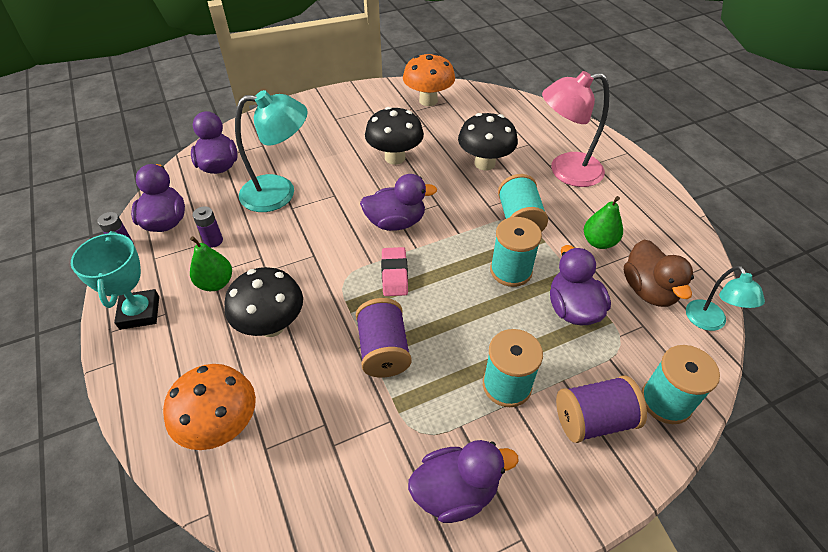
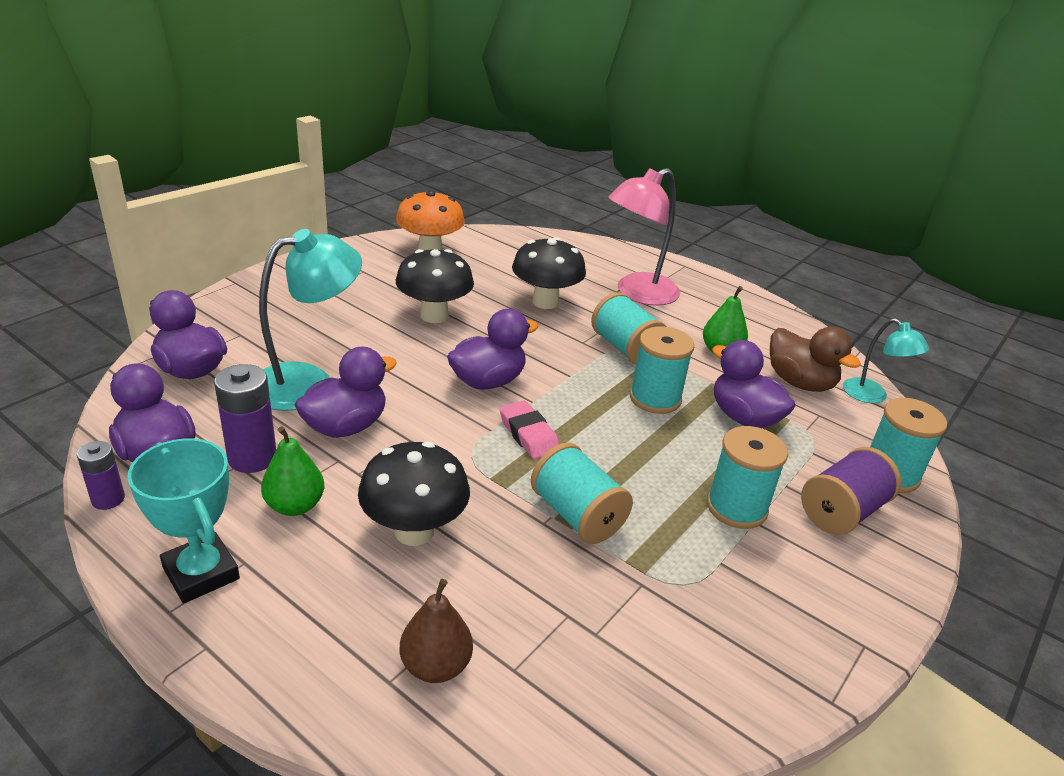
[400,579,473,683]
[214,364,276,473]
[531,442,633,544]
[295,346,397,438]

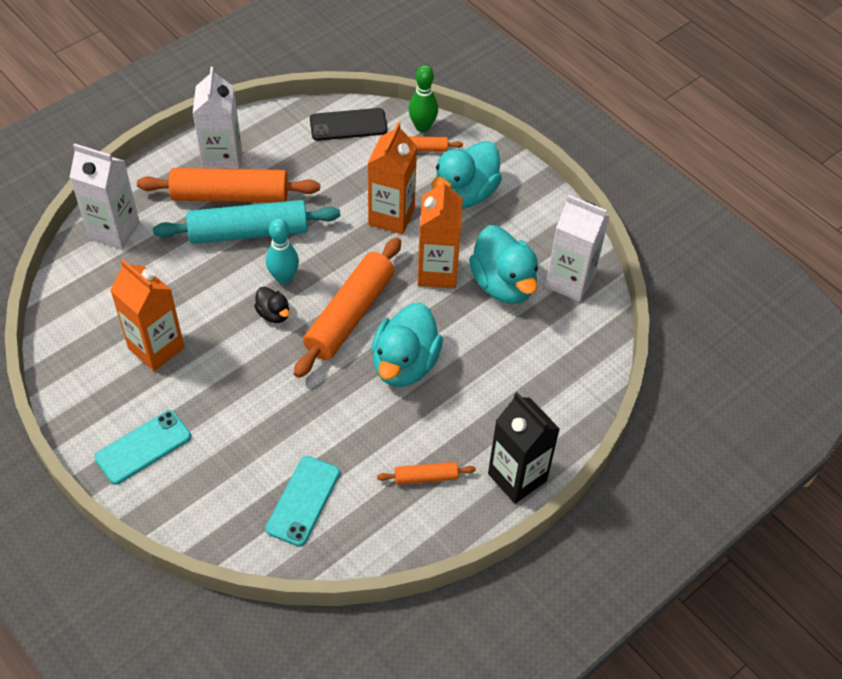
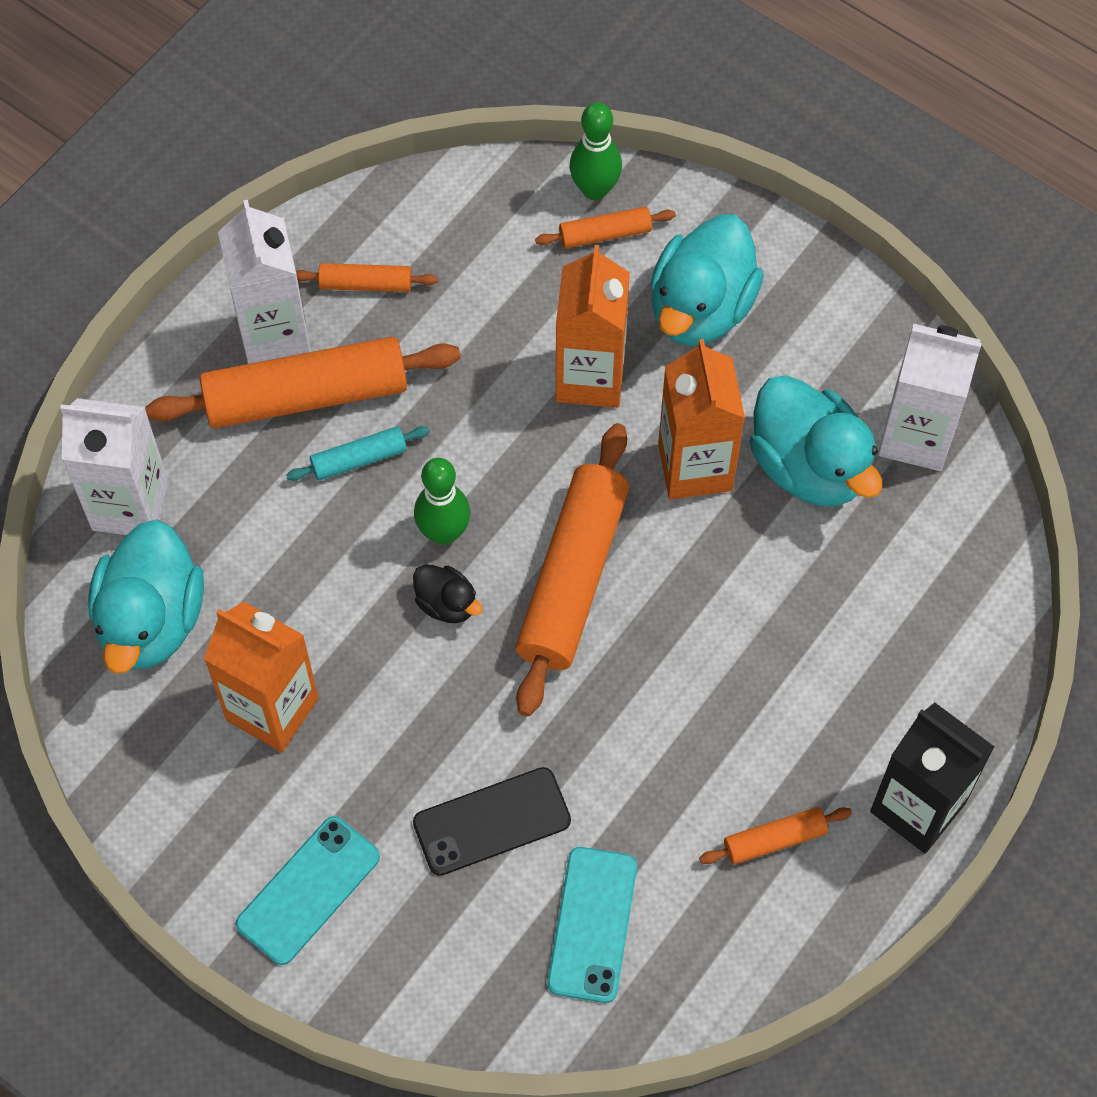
[286,426,430,481]
[414,458,470,545]
[413,767,571,876]
[88,519,204,674]
[296,263,437,292]

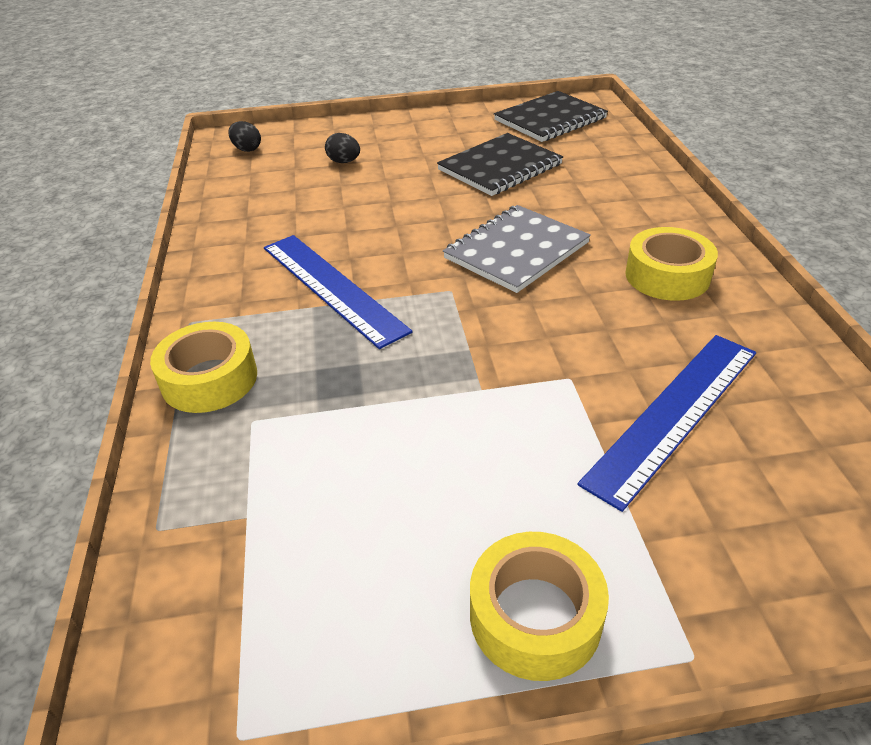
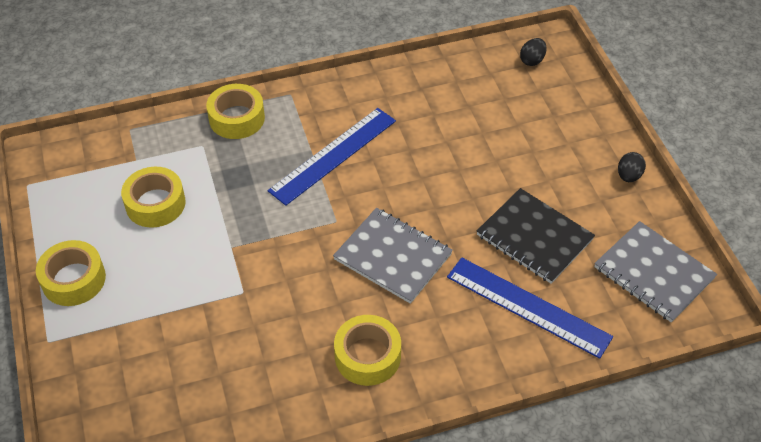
[618,152,646,182]
[594,221,717,322]
[447,257,613,359]
[121,167,185,227]

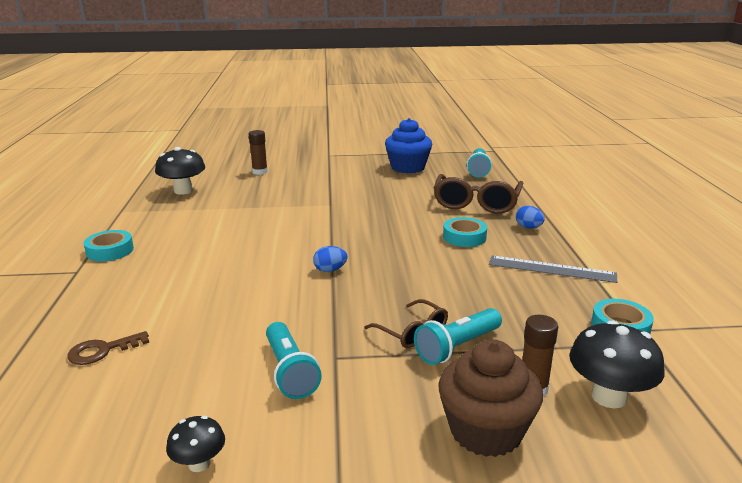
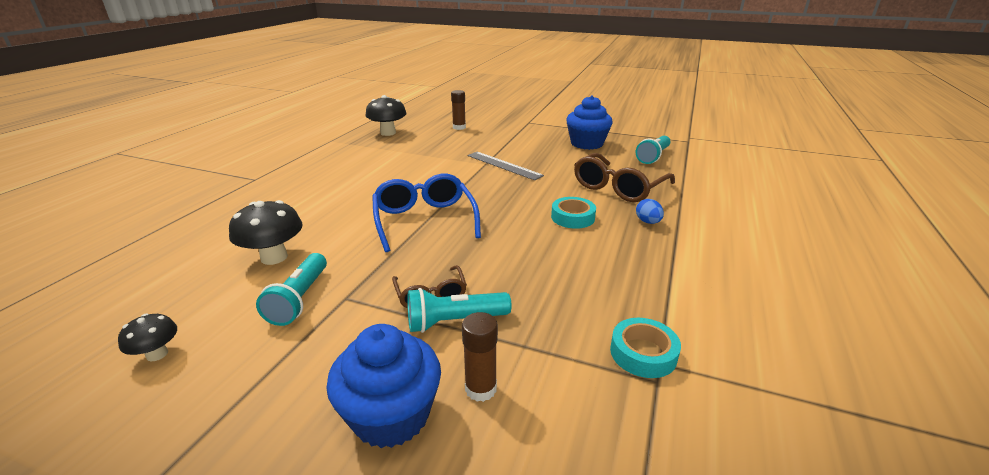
[67,331,149,365] (first image)
[84,230,134,262] (first image)
[372,174,481,252]
[326,324,441,448]
[468,152,544,180]
[229,200,303,265]

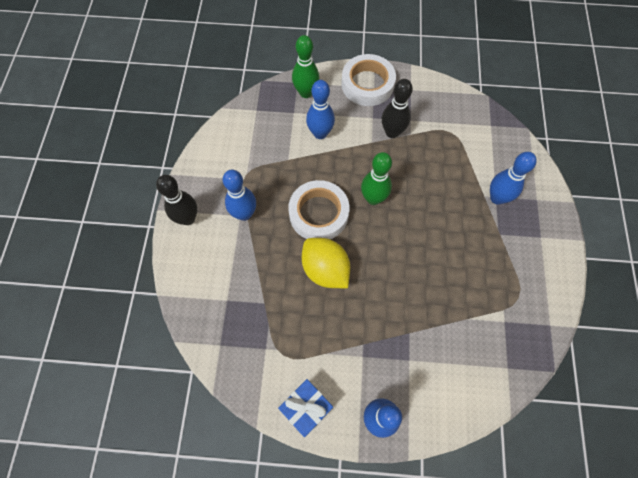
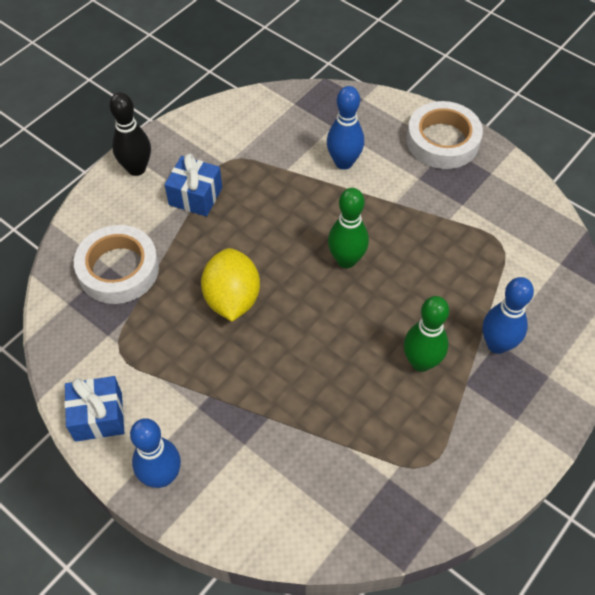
[165,153,222,217]
[74,225,159,304]
[404,296,449,372]
[382,79,413,138] (first image)

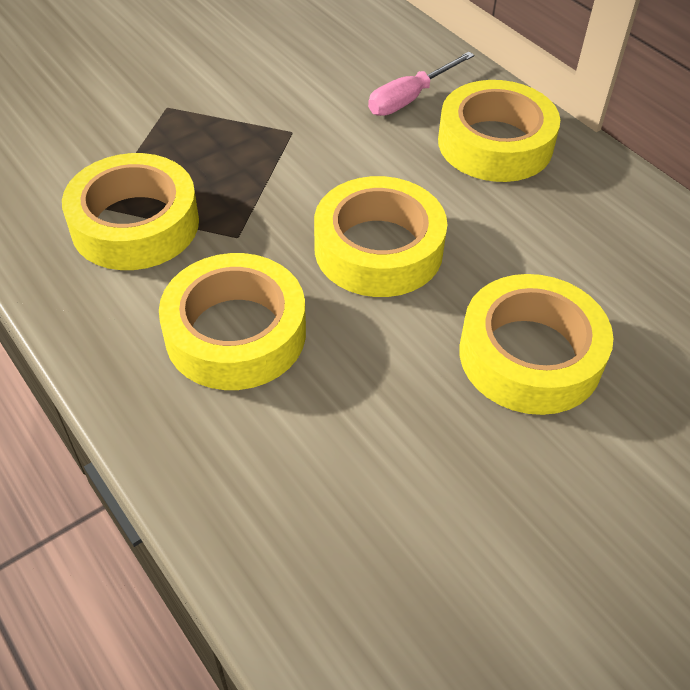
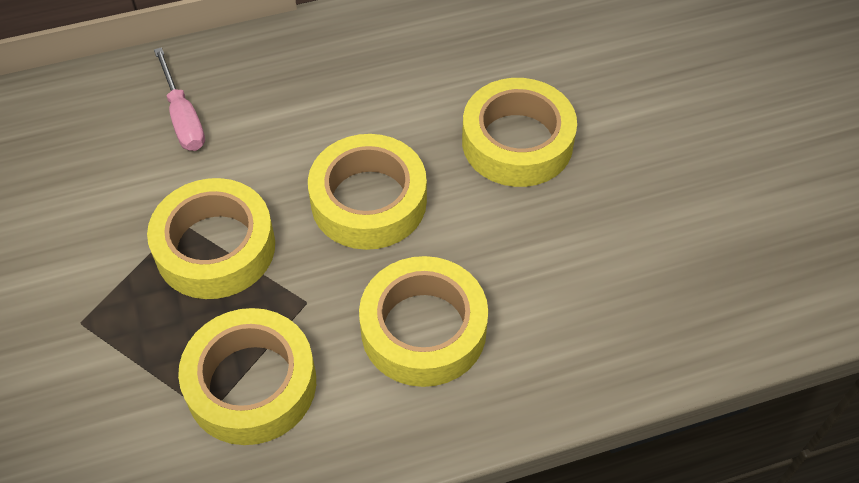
[147,178,275,299]

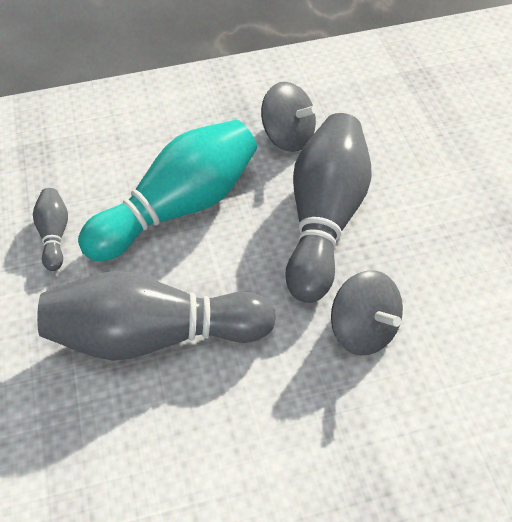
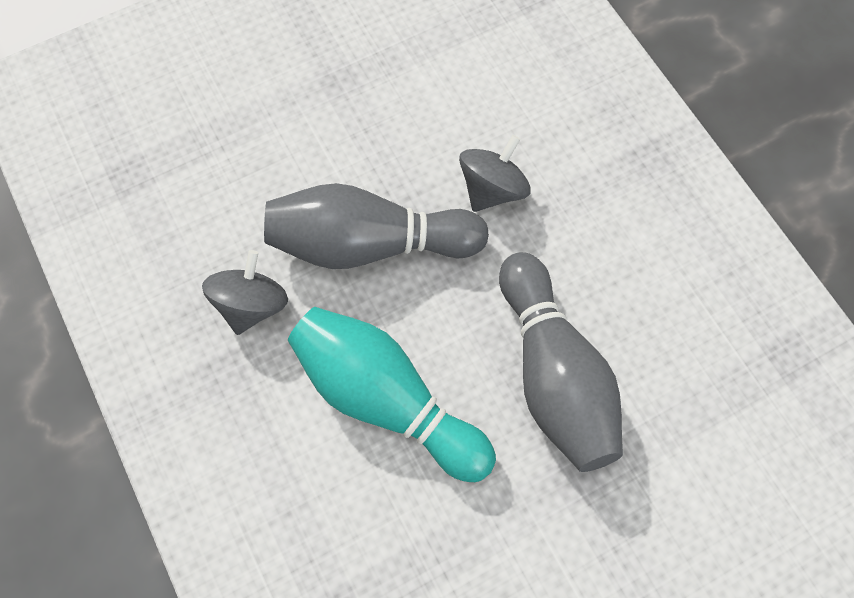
[33,188,68,271] (first image)

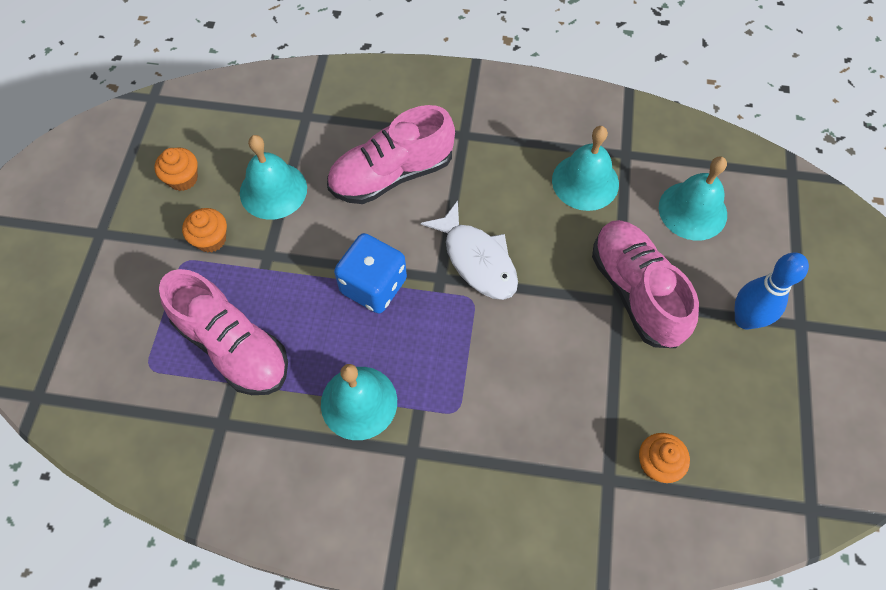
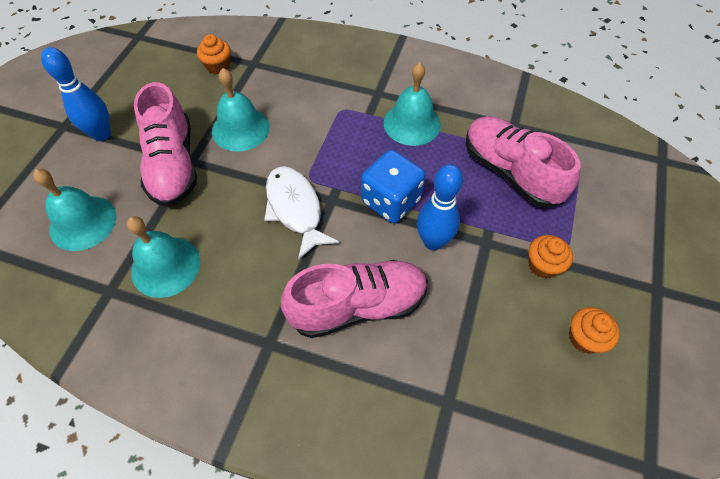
[212,68,270,152]
[417,164,463,250]

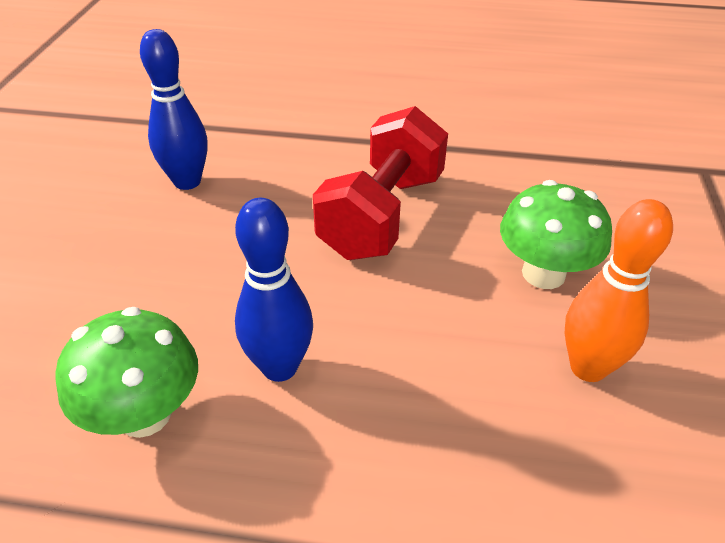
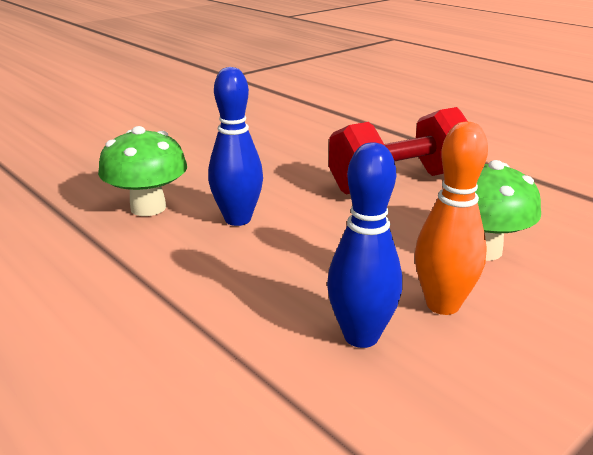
[327,142,402,348]

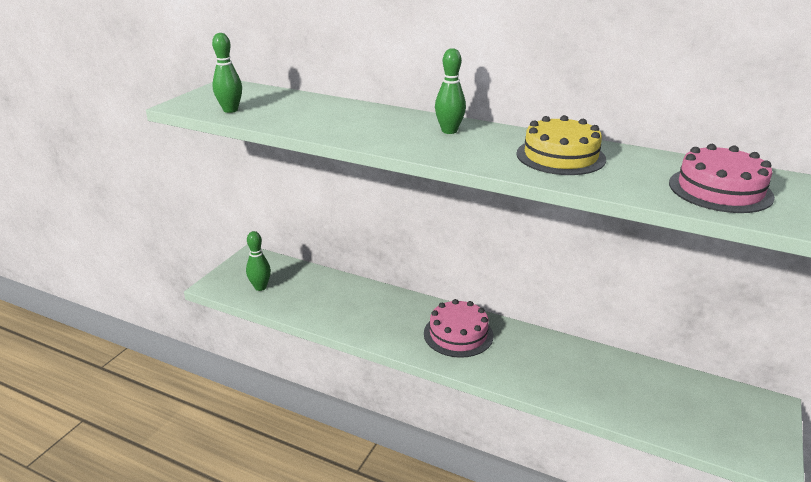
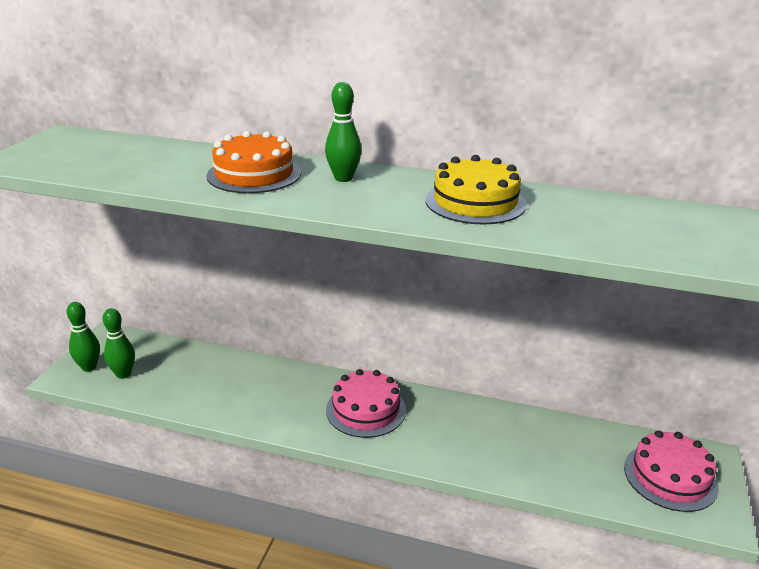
[66,302,100,372]
[624,430,719,512]
[206,131,301,193]

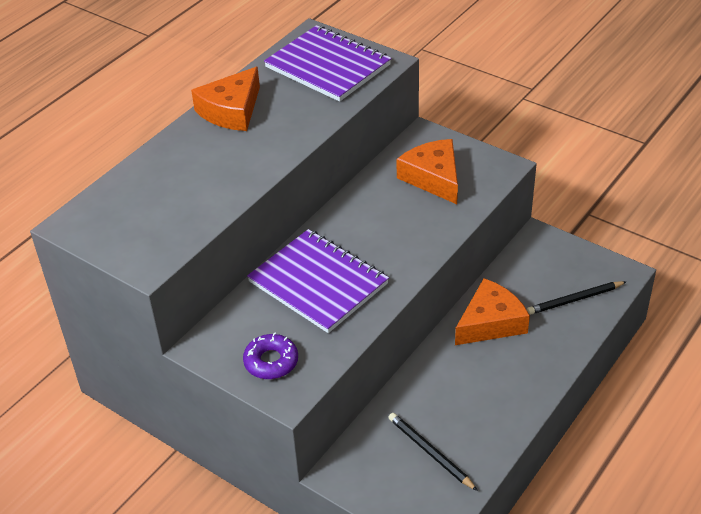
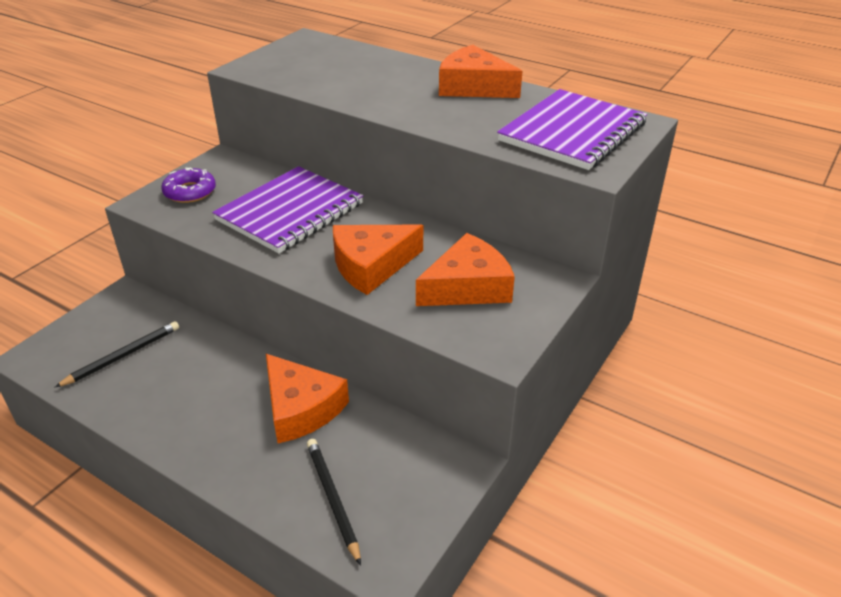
[333,225,423,295]

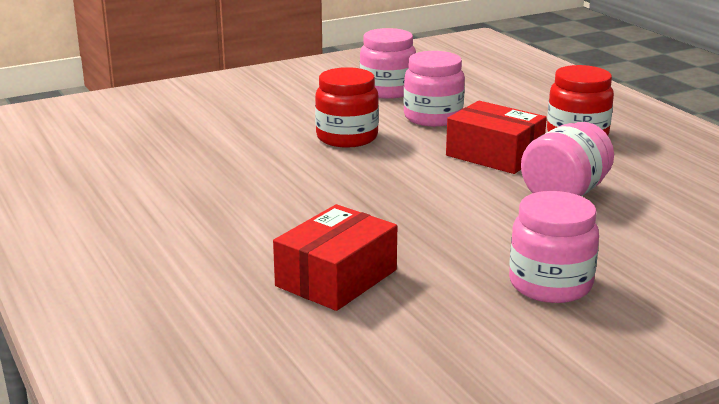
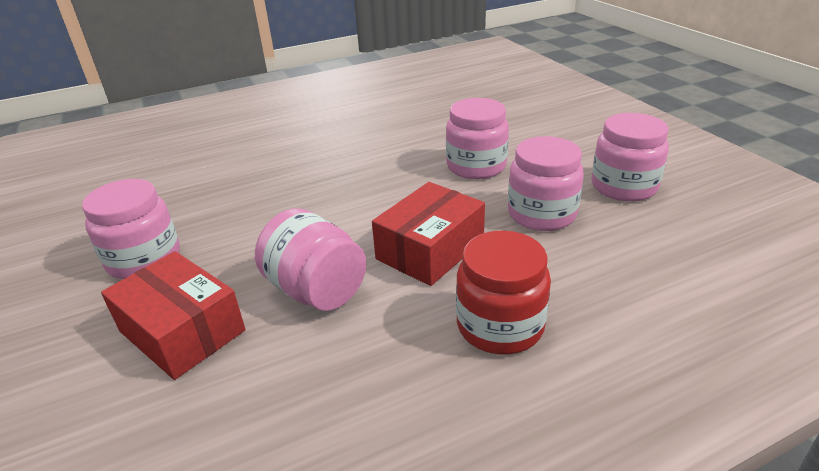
[101,251,246,380]
[446,98,509,179]

